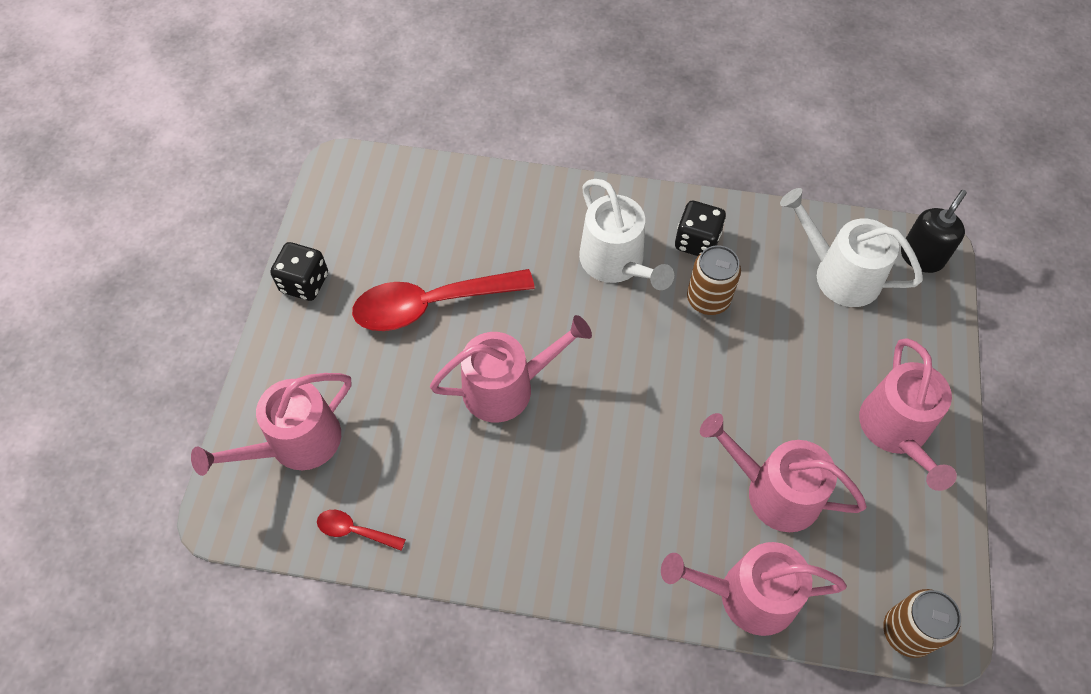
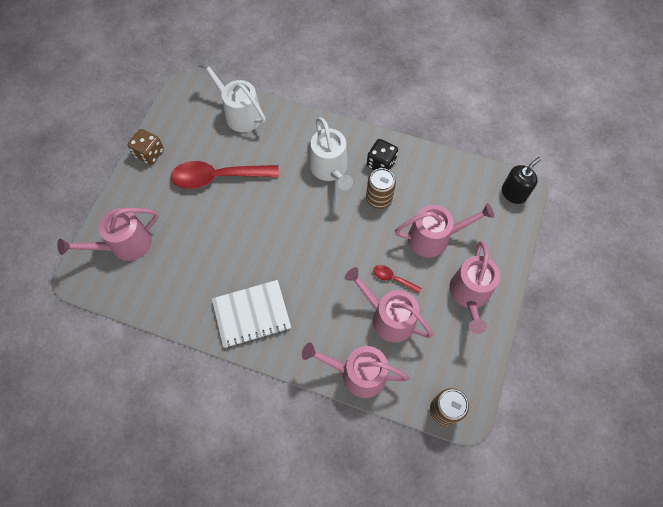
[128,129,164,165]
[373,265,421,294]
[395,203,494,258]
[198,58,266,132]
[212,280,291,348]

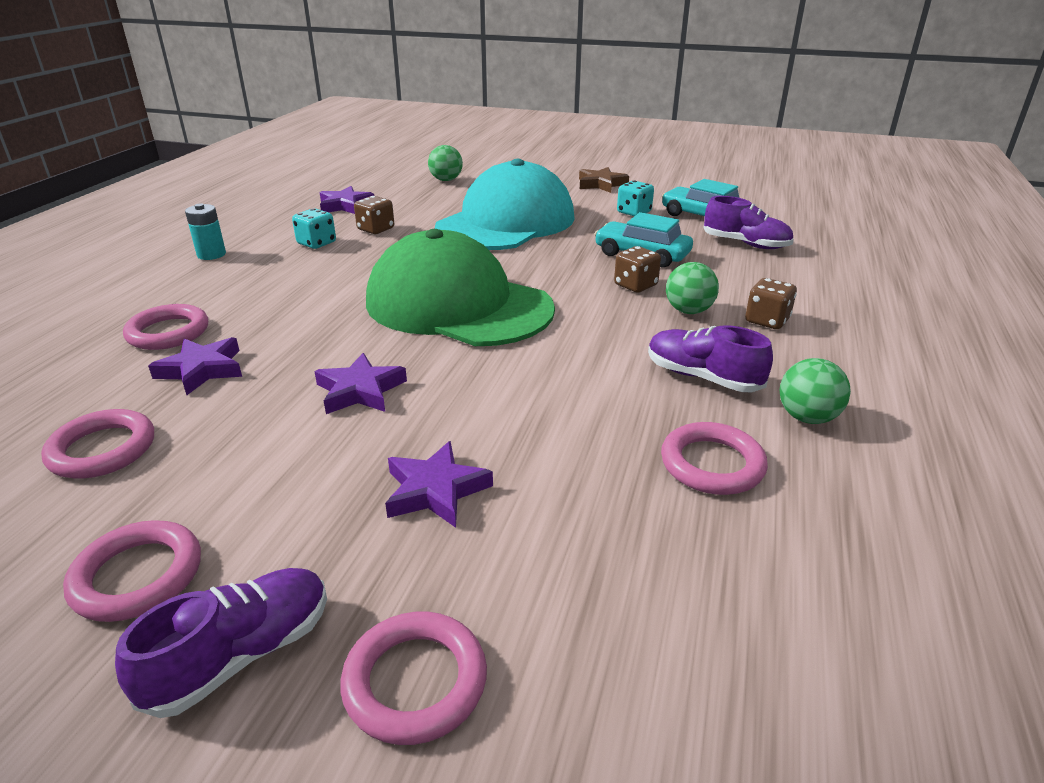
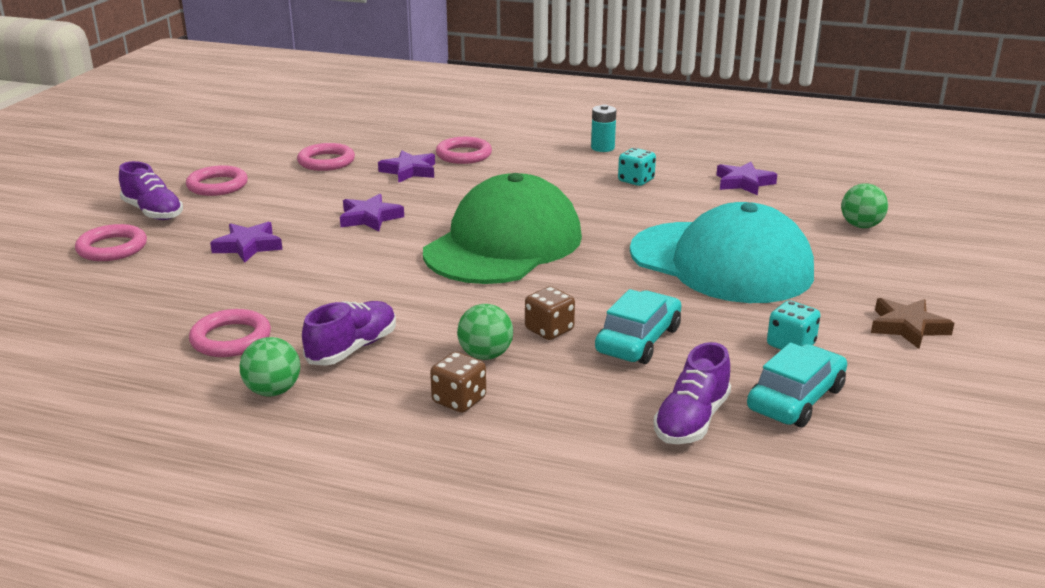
[354,196,394,234] (first image)

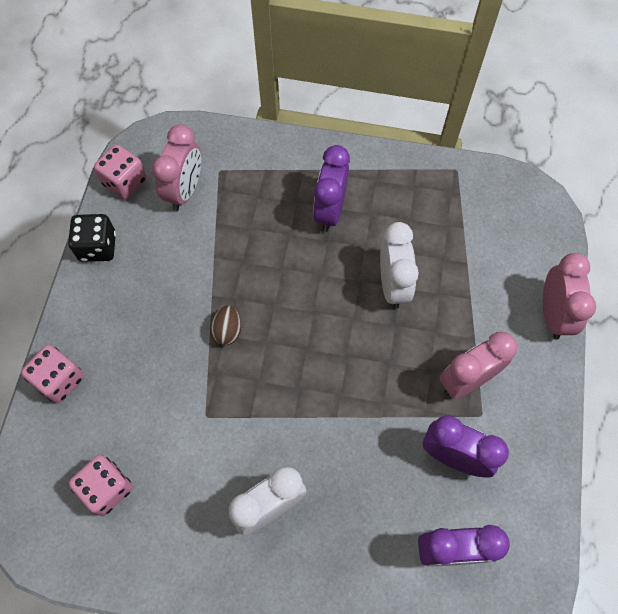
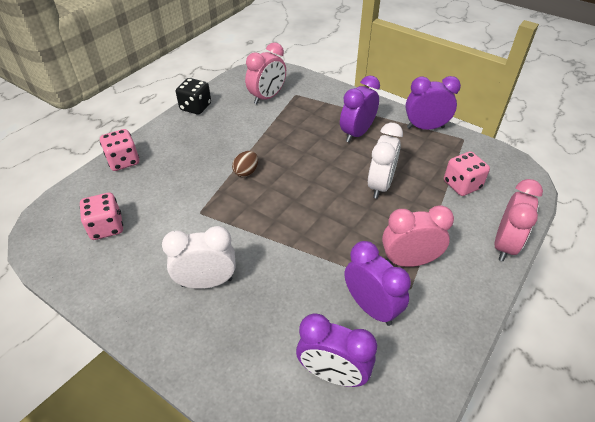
[444,151,490,196]
[405,76,461,130]

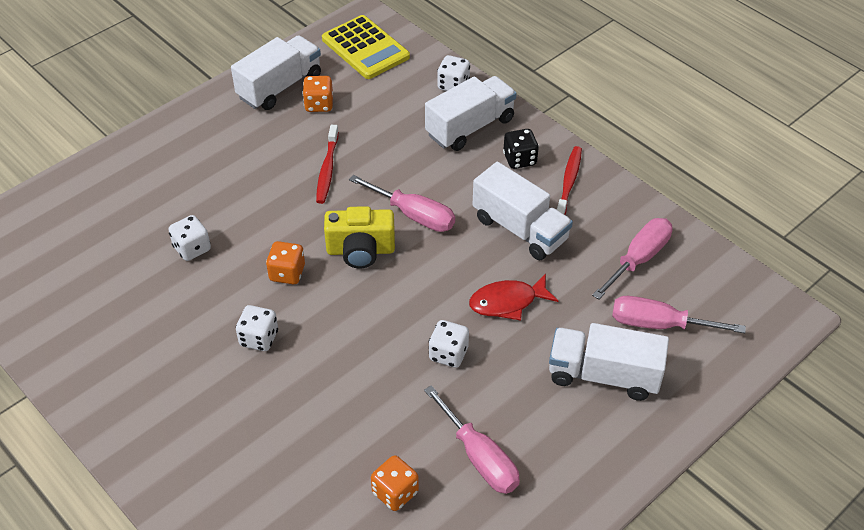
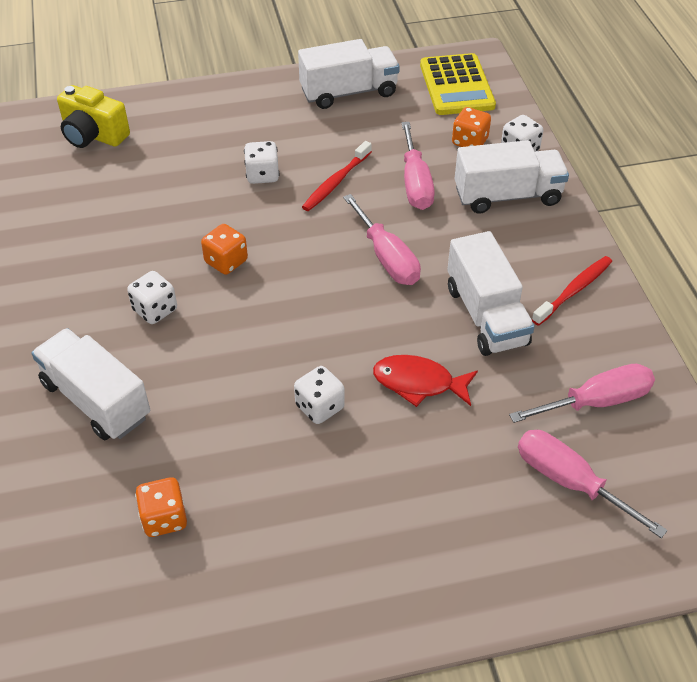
[244,141,280,184]
[452,107,491,147]
[57,85,130,148]
[401,122,435,210]
[503,129,539,169] (first image)
[31,328,150,440]

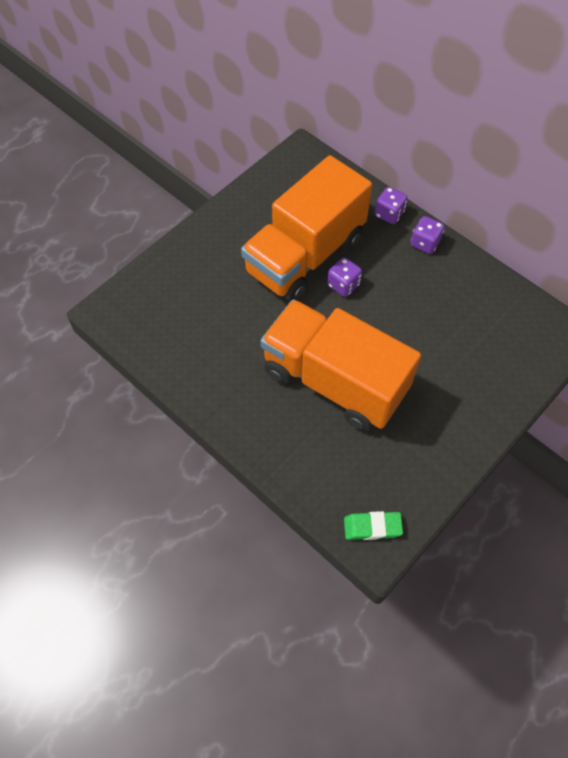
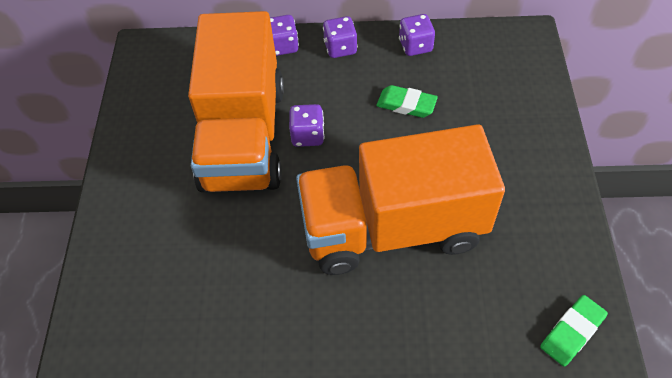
[376,85,438,118]
[399,14,435,56]

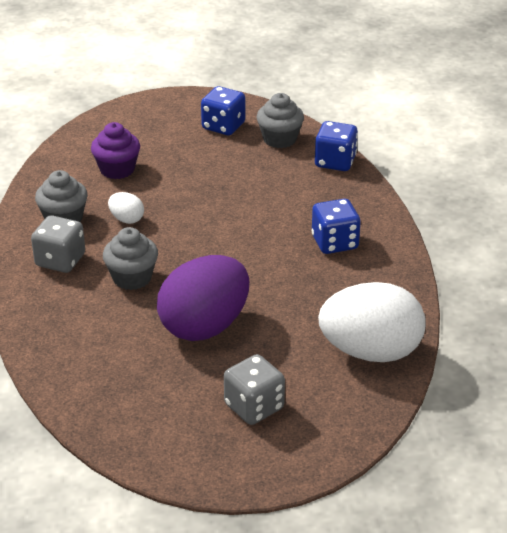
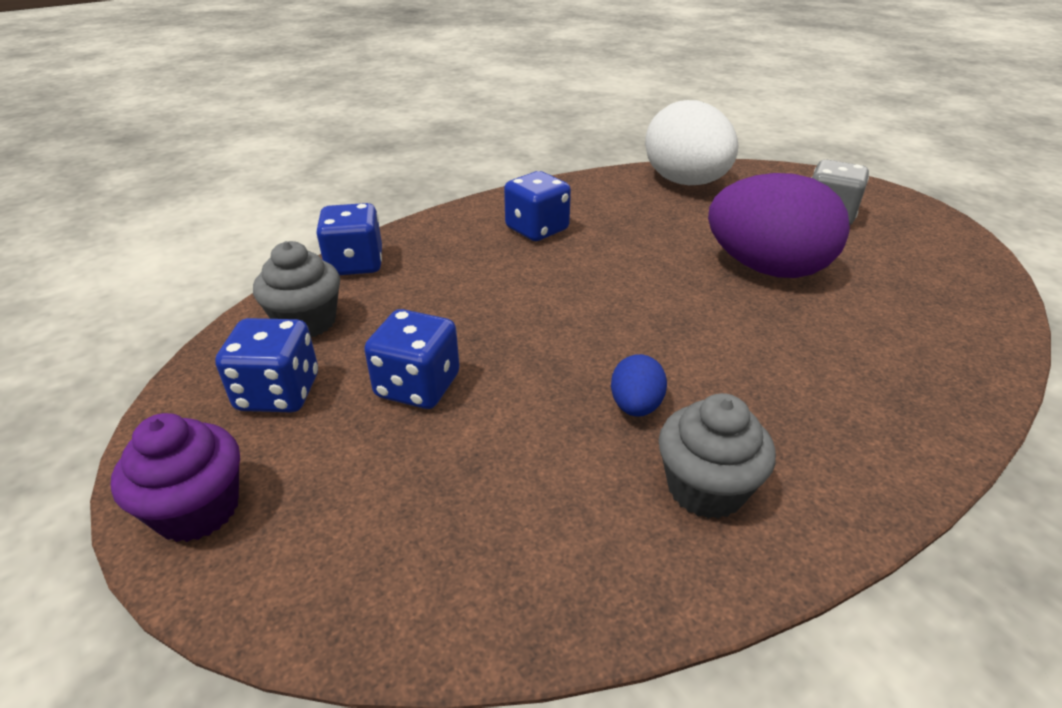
[31,215,85,273] (first image)
[111,413,240,542]
[103,227,158,290] (first image)
[611,354,667,417]
[364,309,460,409]

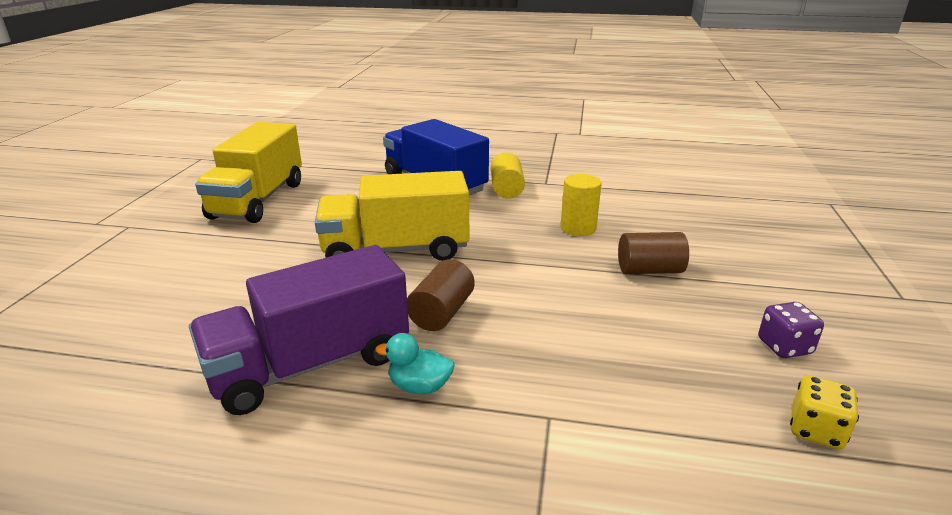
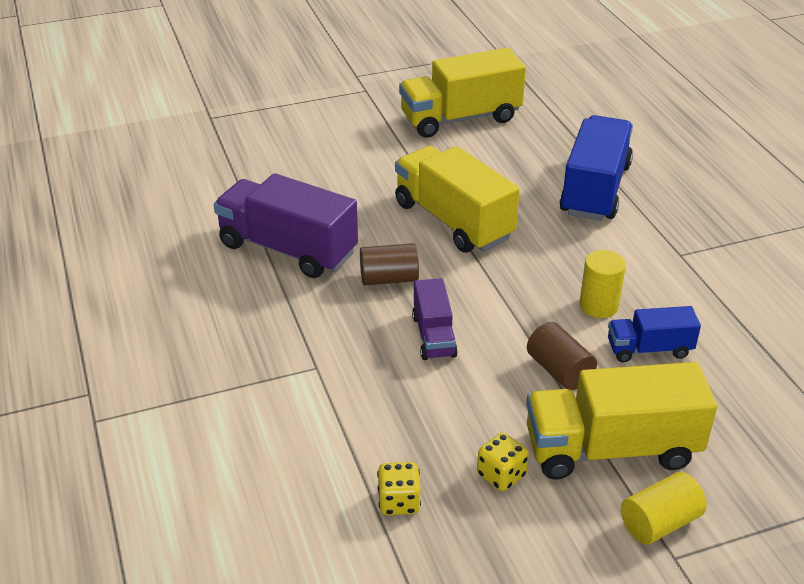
[375,333,455,394] (first image)
[621,472,707,545]
[477,433,529,491]
[412,278,458,360]
[526,362,717,480]
[608,306,701,363]

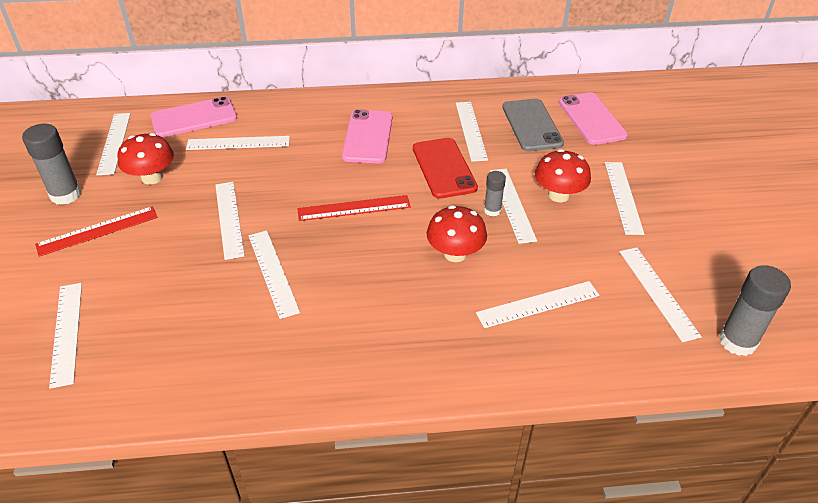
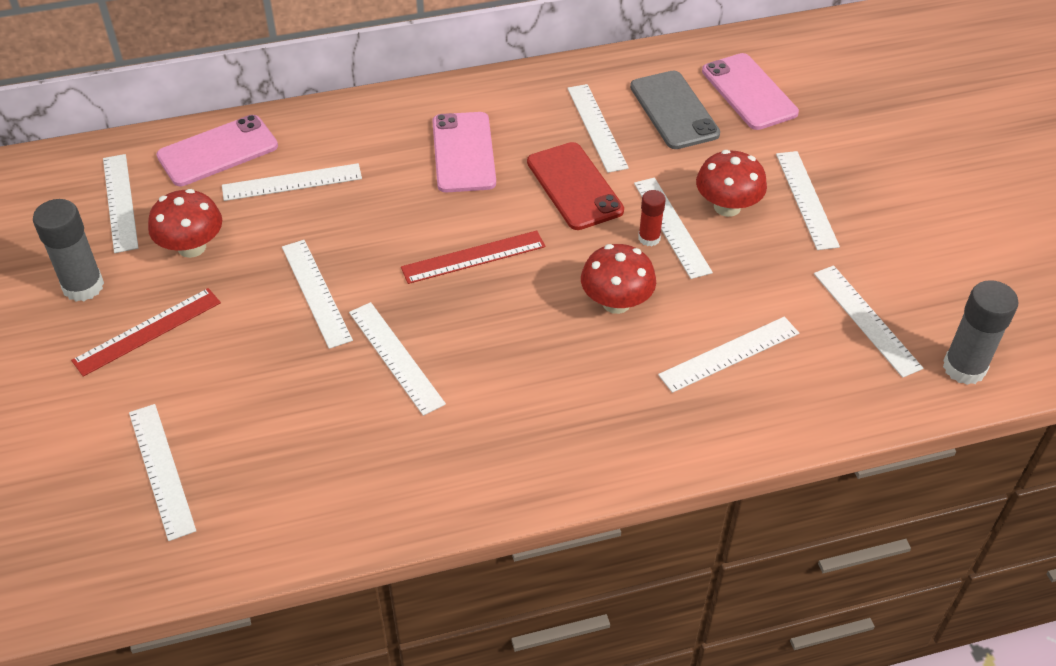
[638,190,666,246]

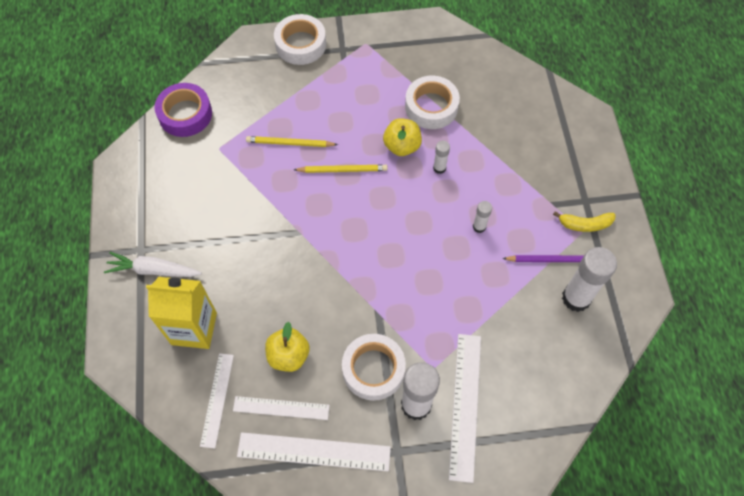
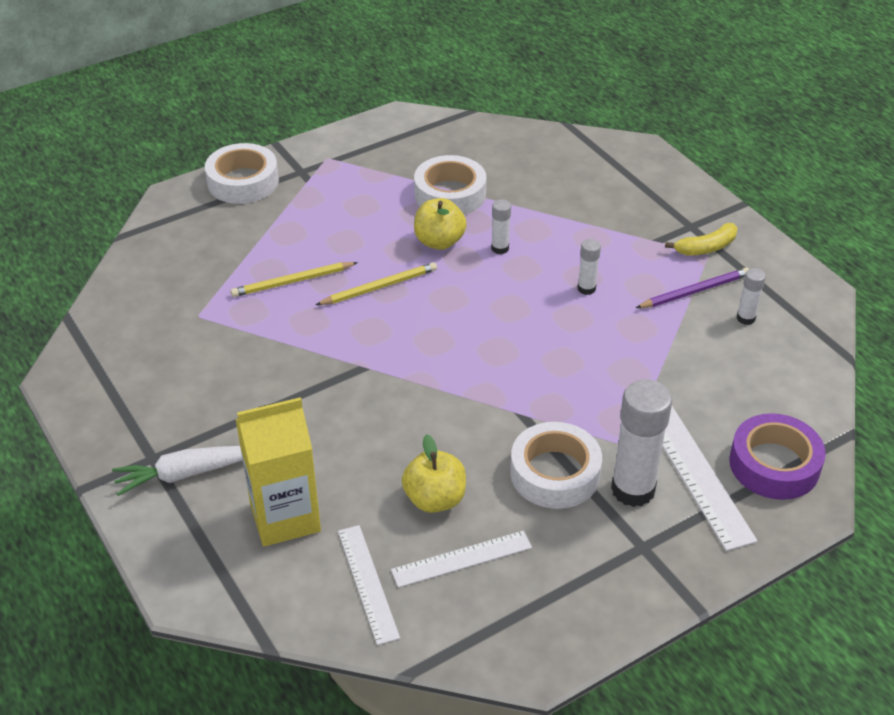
[729,413,826,500]
[237,432,391,471] (first image)
[737,268,766,325]

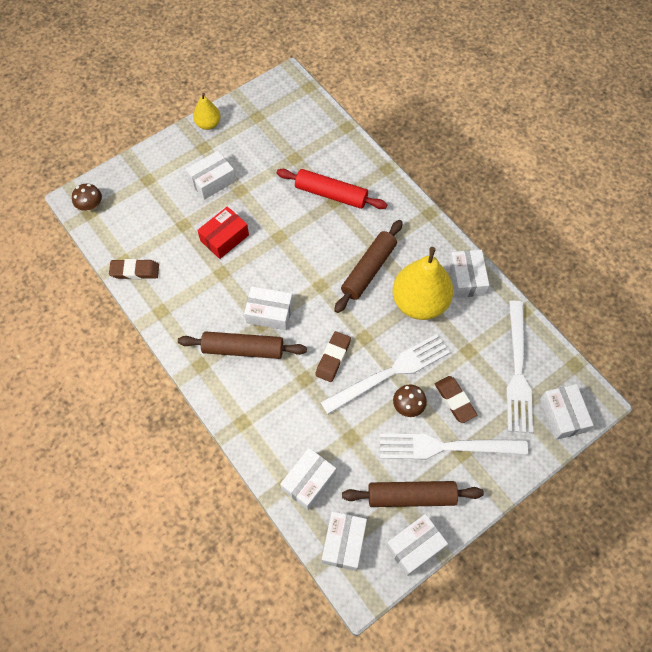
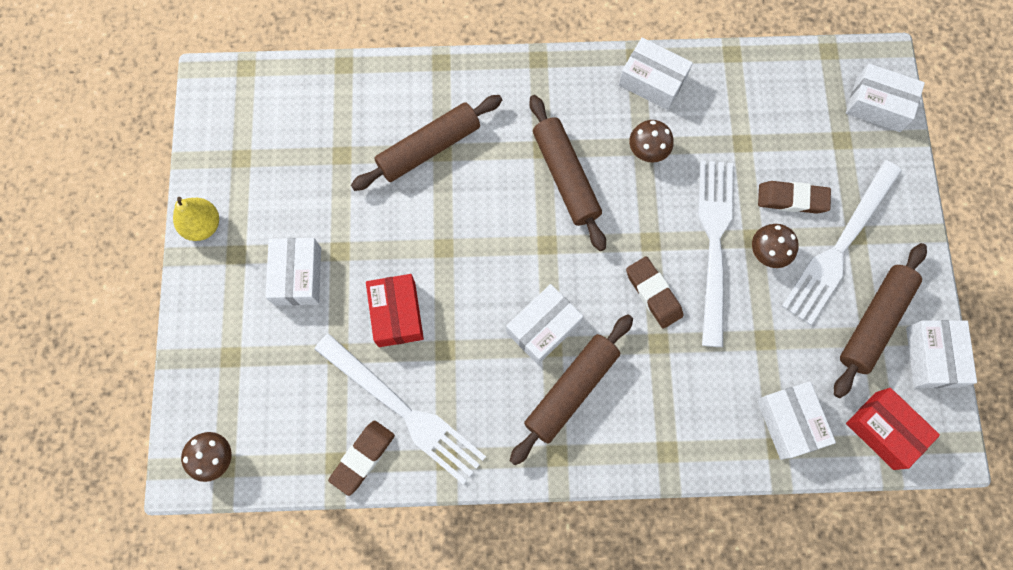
[351,95,502,191]
[846,388,940,470]
[629,120,674,162]
[314,333,486,485]

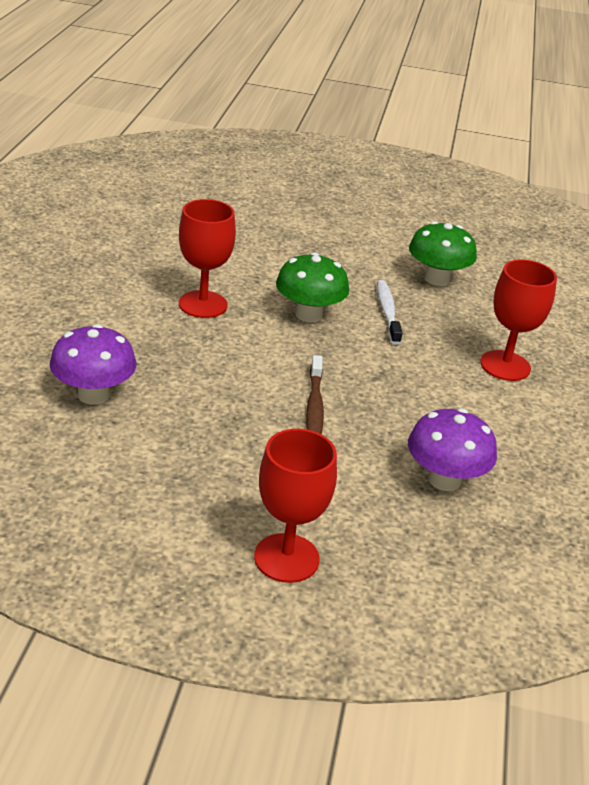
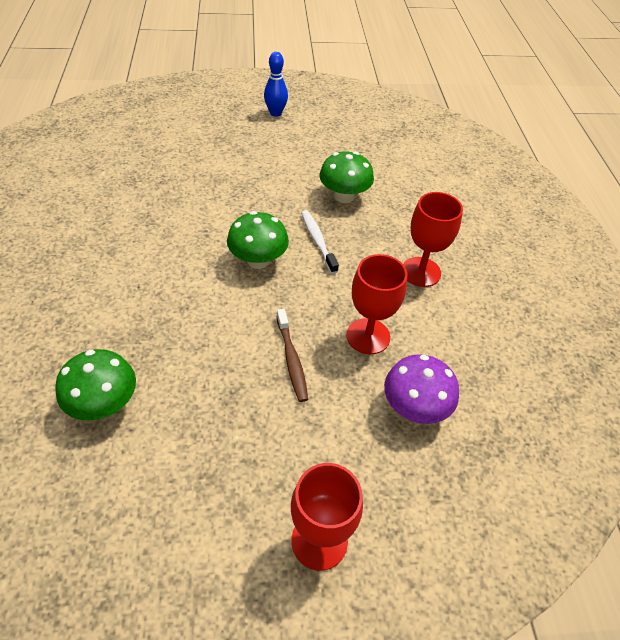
[55,349,136,420]
[347,254,407,354]
[264,52,288,117]

